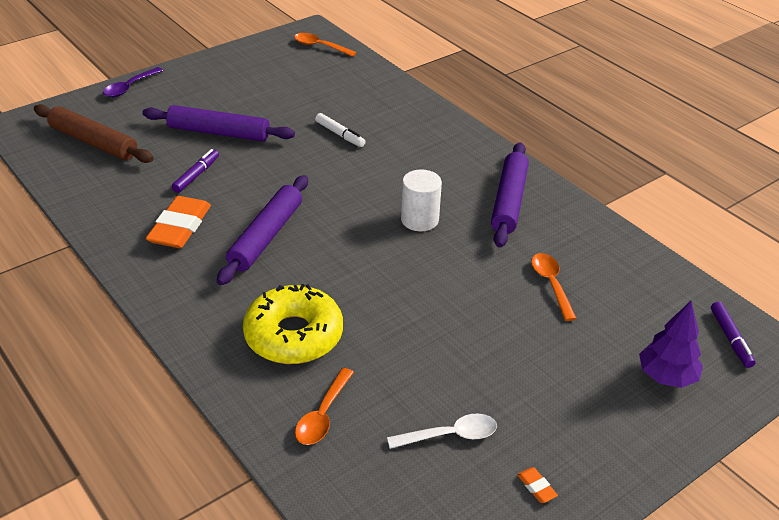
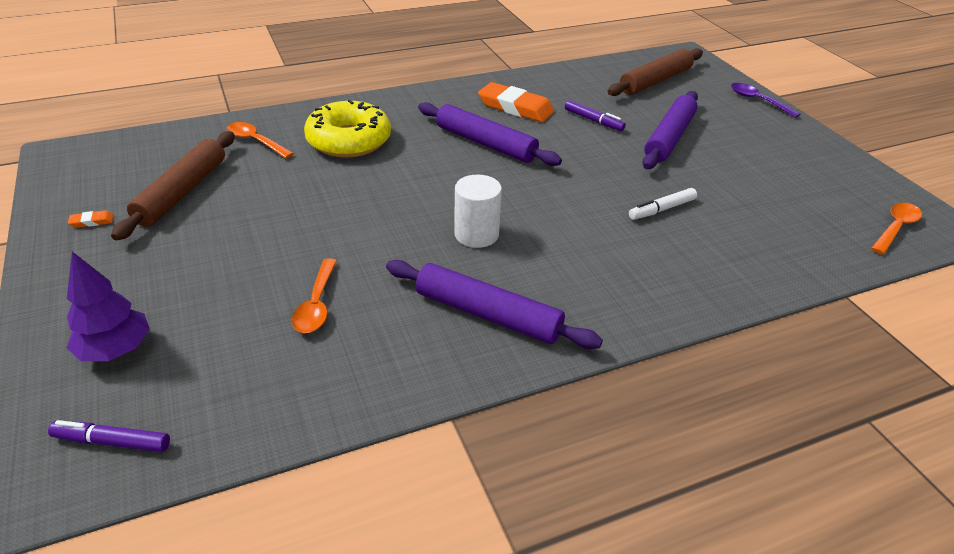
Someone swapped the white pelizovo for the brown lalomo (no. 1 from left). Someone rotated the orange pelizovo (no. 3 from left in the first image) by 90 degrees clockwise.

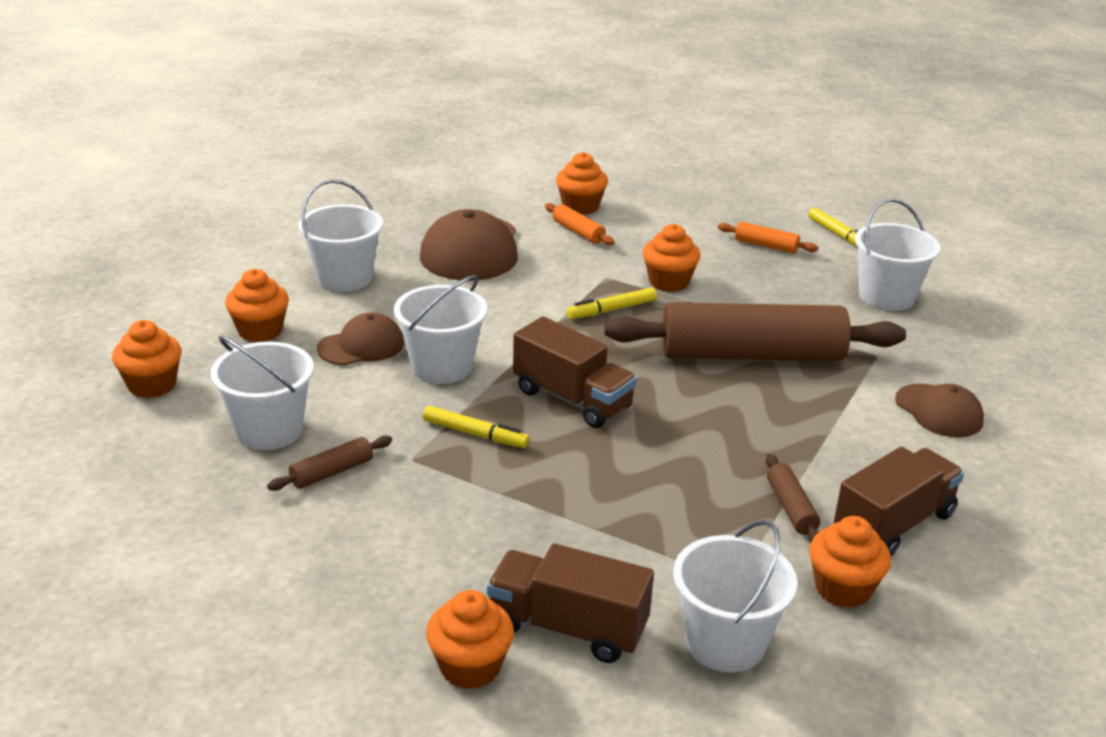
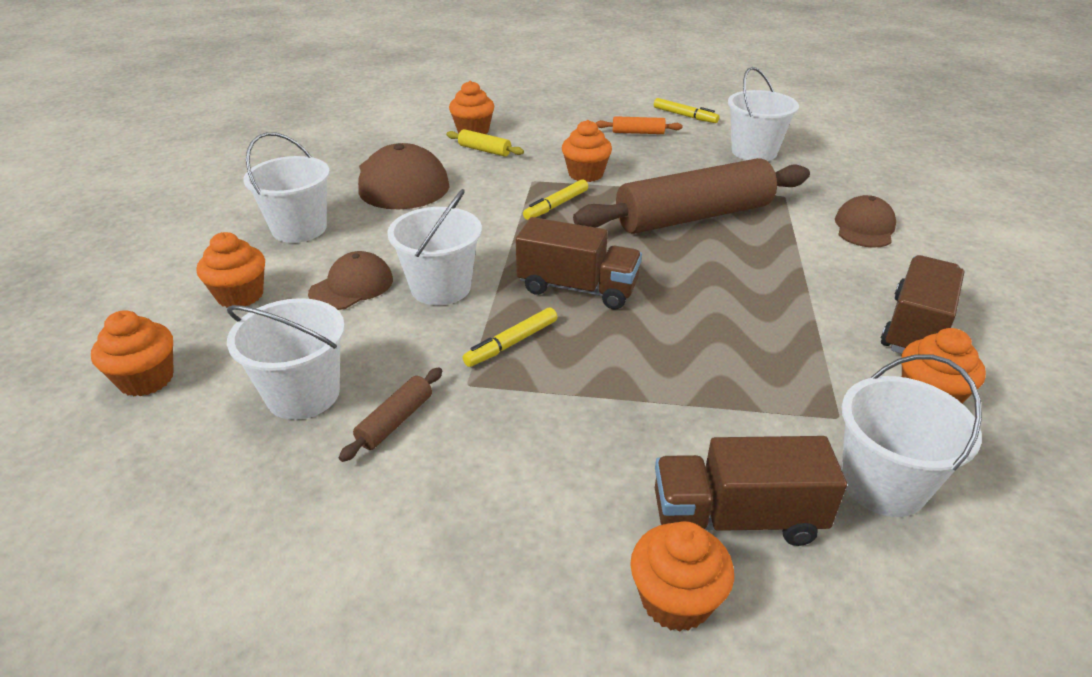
Someone rotated the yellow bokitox (no. 1 from left) by 135 degrees clockwise. Someone repainted the orange lalomo (no. 1 from left), which became the yellow lalomo. Someone took away the brown lalomo (no. 3 from left). Someone rotated the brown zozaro (no. 3 from left) by 105 degrees counterclockwise.

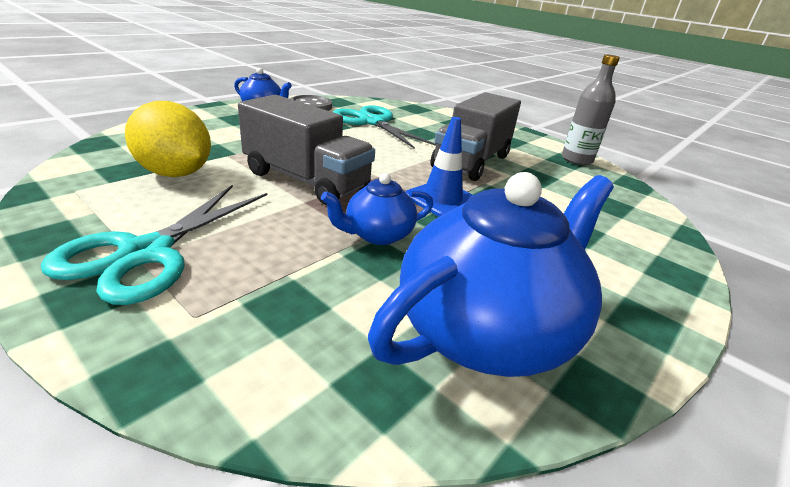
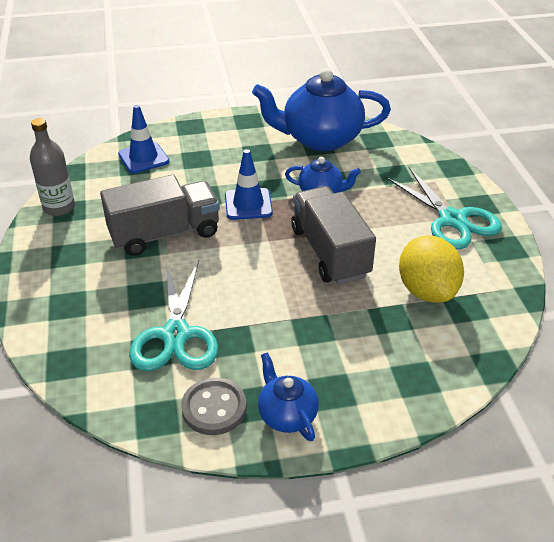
Someone rotated the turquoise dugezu (no. 1 from left in the first image) by 90 degrees clockwise. Someone put down the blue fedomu (no. 1 from left).

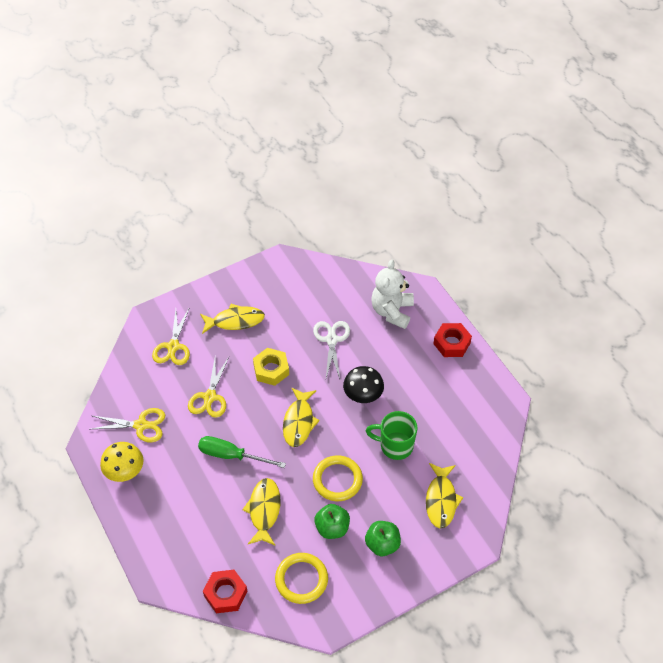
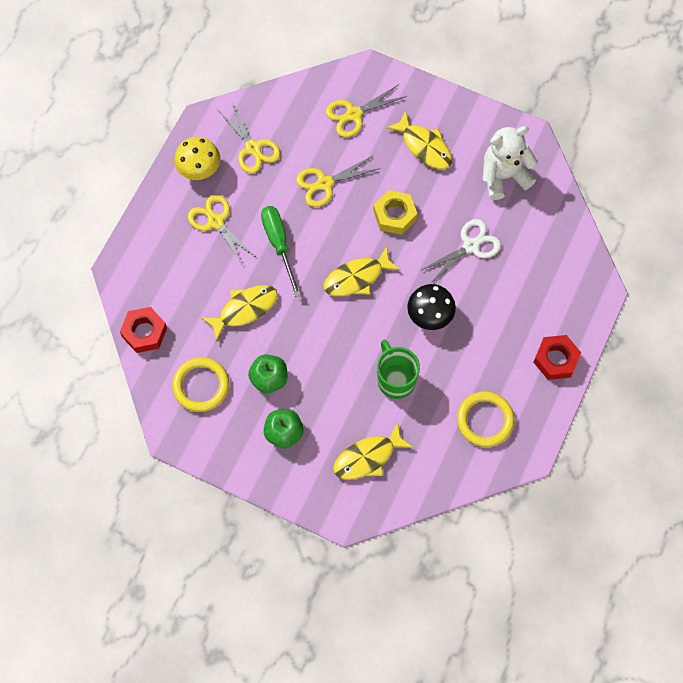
Someone carried the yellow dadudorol (no. 2 from left). Someone carried the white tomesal. Someone put down the yellow dugezu (no. 1 from left).

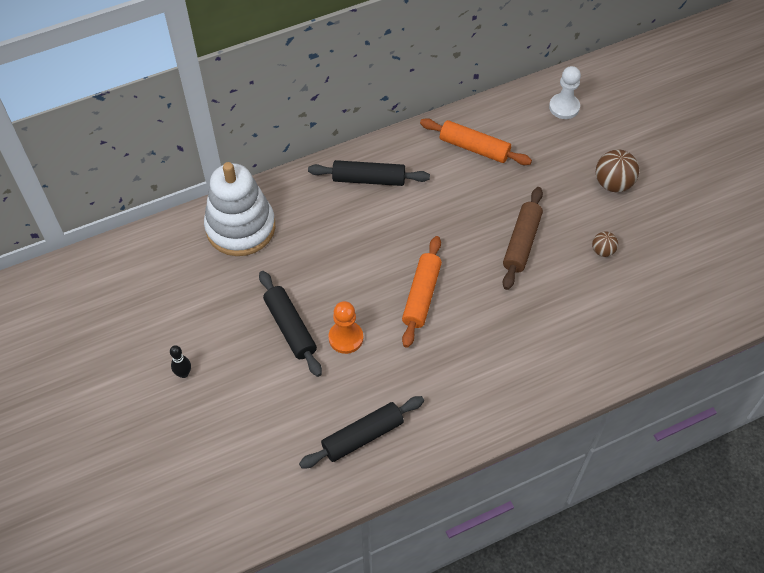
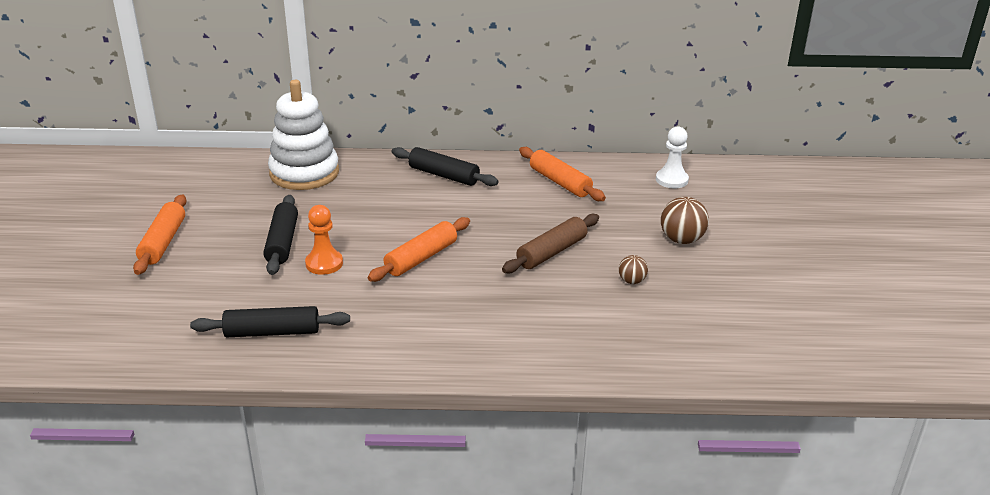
Someone swapped the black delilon for the orange lalomo (no. 1 from left).

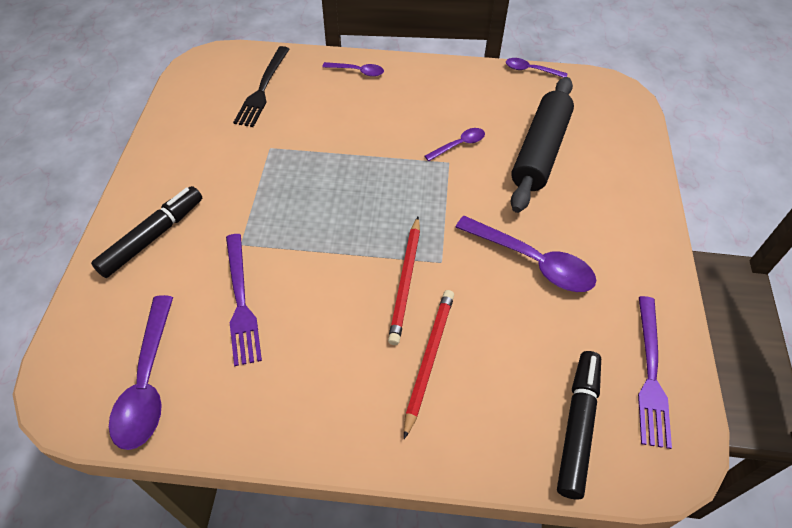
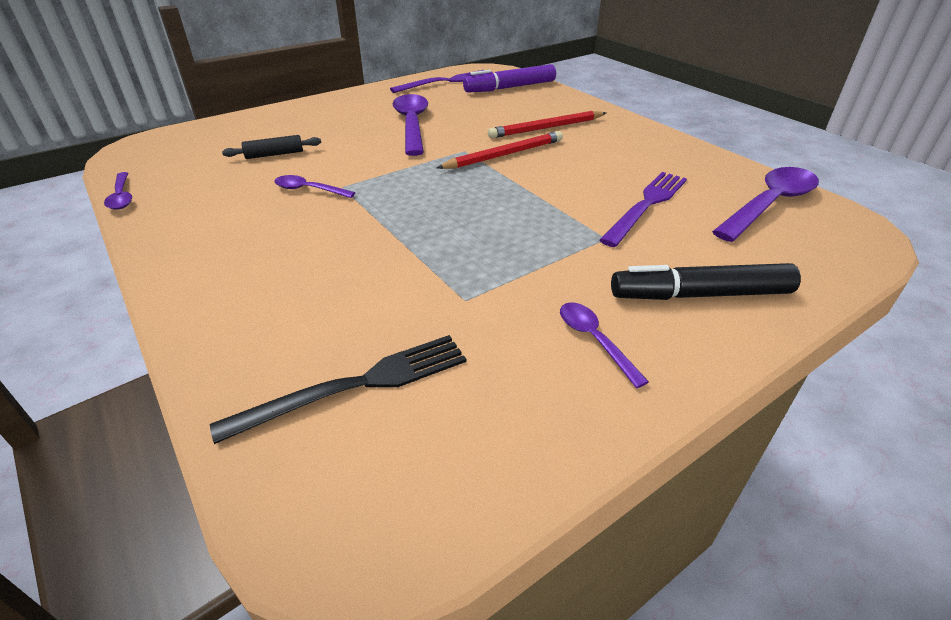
Someone carried the purple pelizovo (no. 2 from left in the first image). Someone scaled the black lalomo by 0.44. Someone repainted the black bokitox (no. 2 from left), which became the purple bokitox.

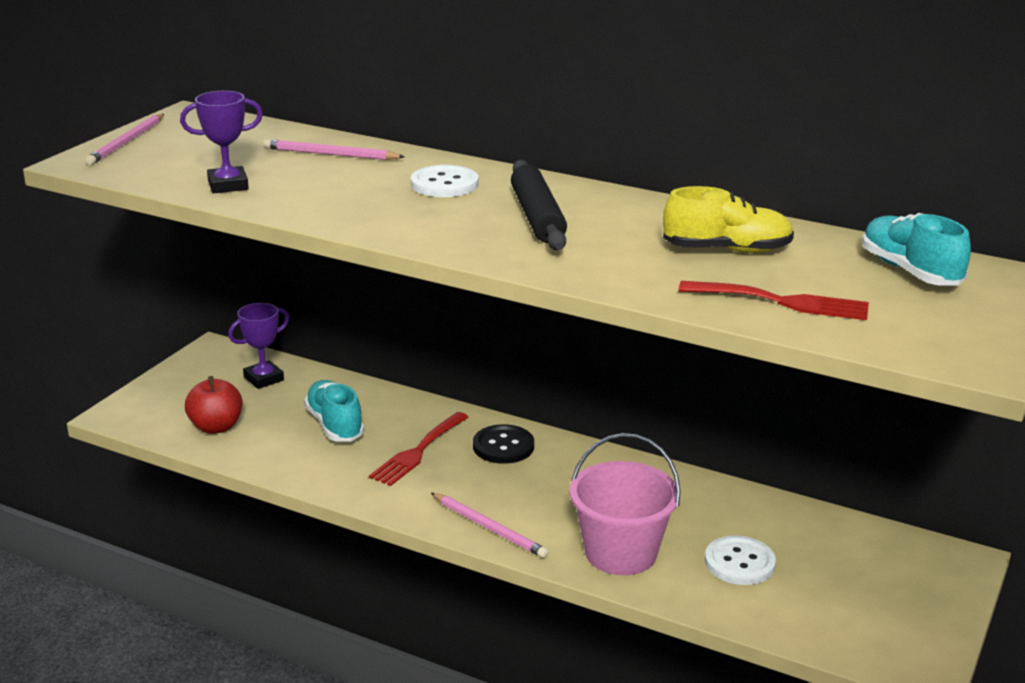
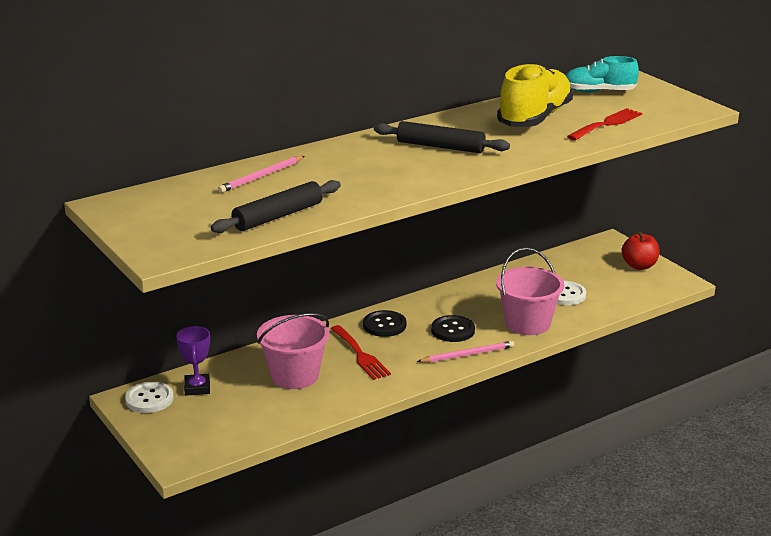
Someone took away the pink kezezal (no. 1 from left). Someone swapped the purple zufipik (no. 1 from left) for the black lalomo (no. 1 from left). Someone carried the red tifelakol. Someone swapped the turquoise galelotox (no. 1 from left) for the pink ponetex (no. 1 from left). Someone carried the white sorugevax (no. 1 from left). Someone scaled the yellow galelotox by 1.57. Someone put down the black sorugevax (no. 2 from left).

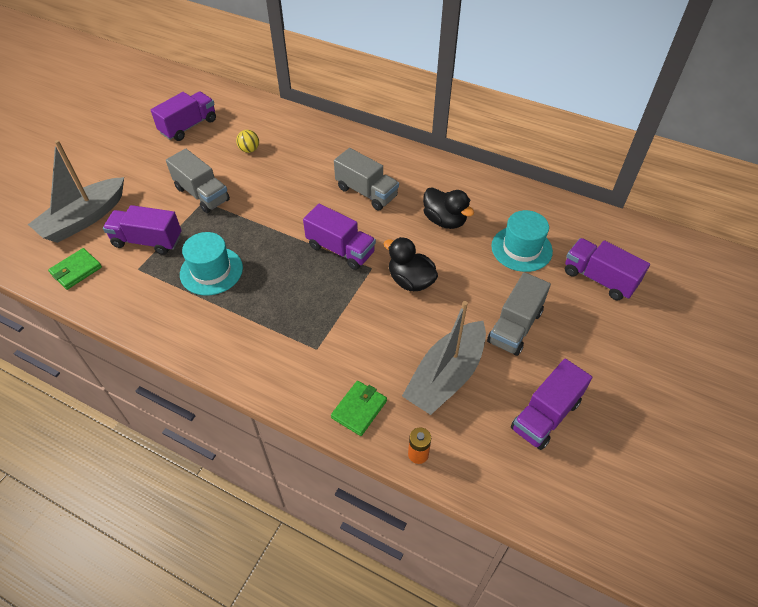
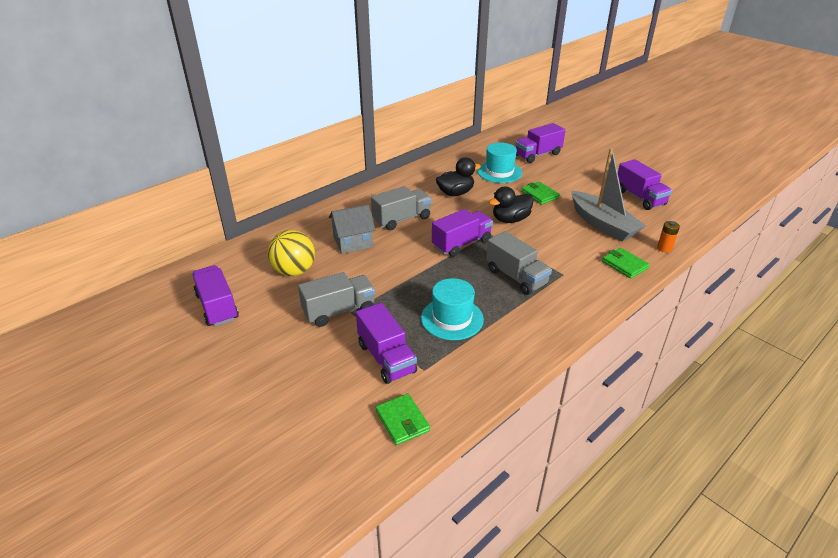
Someone took away the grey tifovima (no. 1 from left). Someone rotated the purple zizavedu (no. 1 from left in the first image) by 60 degrees counterclockwise. Someone scaled the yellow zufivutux by 1.90. Someone carried the grey zizavedu (no. 3 from left). Someone put down the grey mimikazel. Someone put down the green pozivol (no. 2 from left).

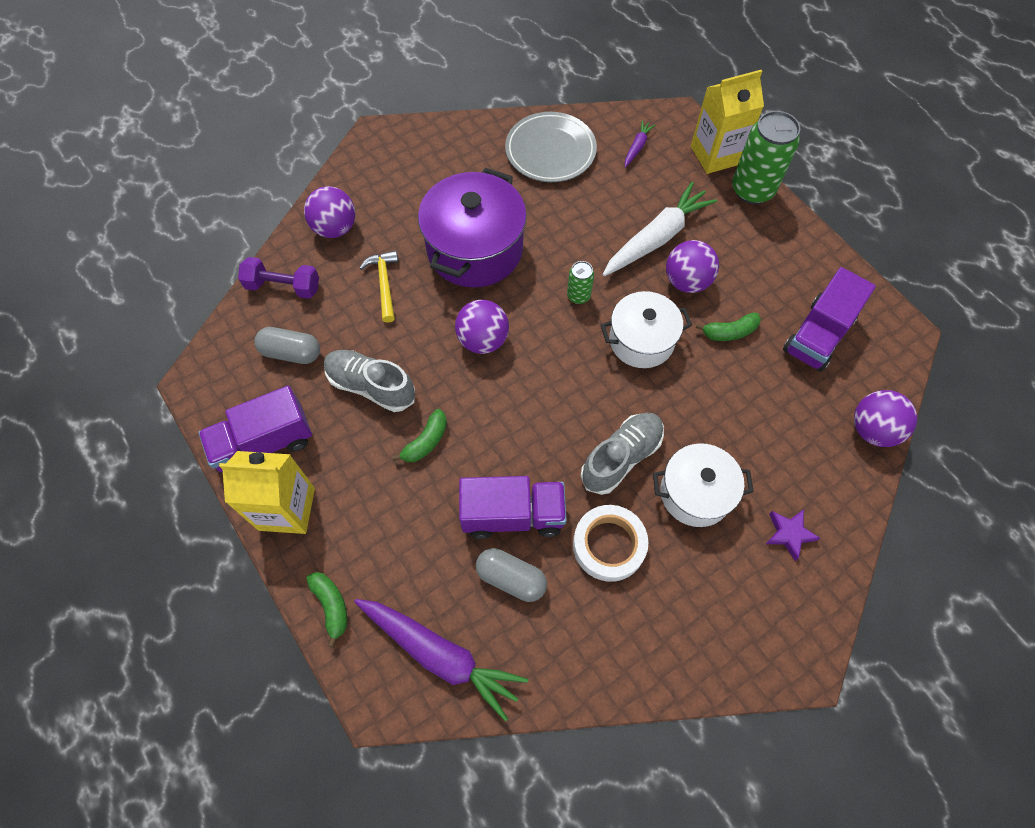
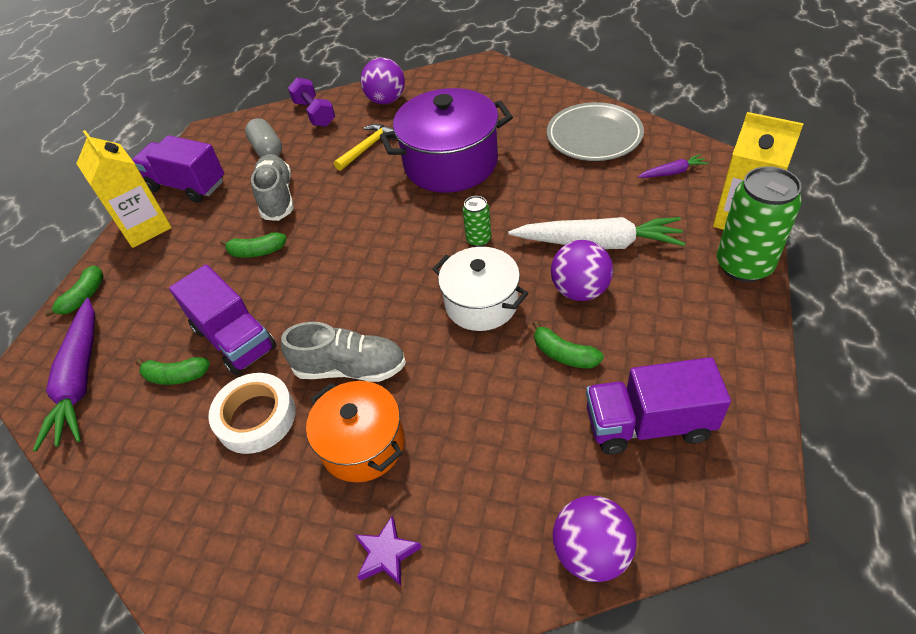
Someone took away the purple zufivutux (no. 2 from left). Someone swapped the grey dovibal (no. 2 from left) for the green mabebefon (no. 2 from left). Someone repainted the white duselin (no. 2 from left), which became the orange duselin.

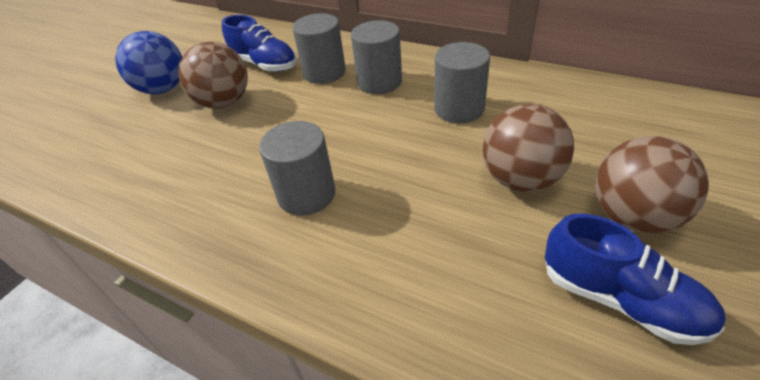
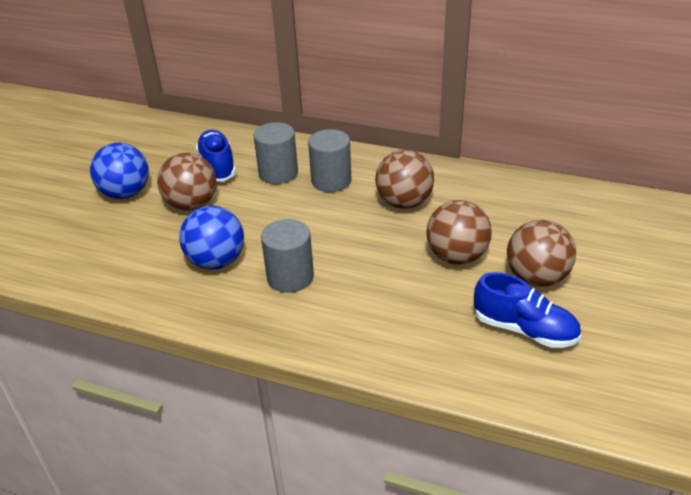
Someone rotated the blue galelotox (no. 1 from left) by 135 degrees counterclockwise. Someone swapped the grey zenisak (no. 4 from left) for the brown zufivutux (no. 2 from left). Someone put down the blue zufivutux (no. 2 from left).

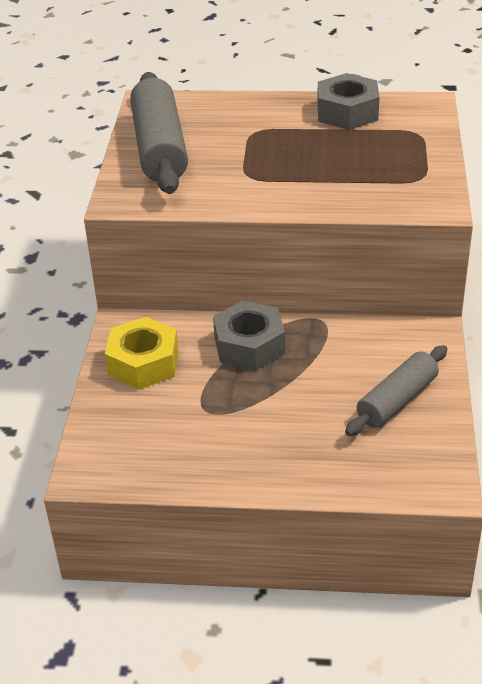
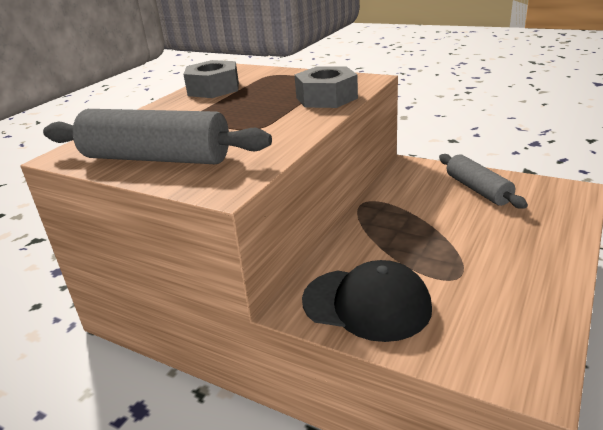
Someone swapped the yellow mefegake for the black zozaro. Someone carried the grey mefegake (no. 1 from left in the first image).

